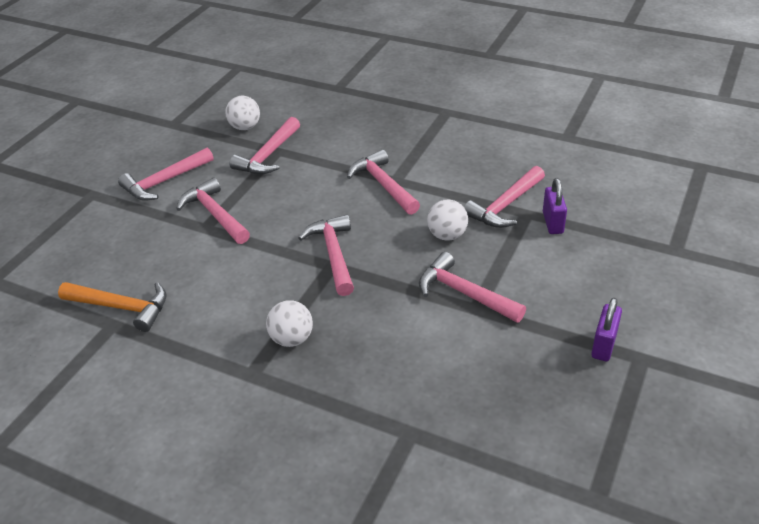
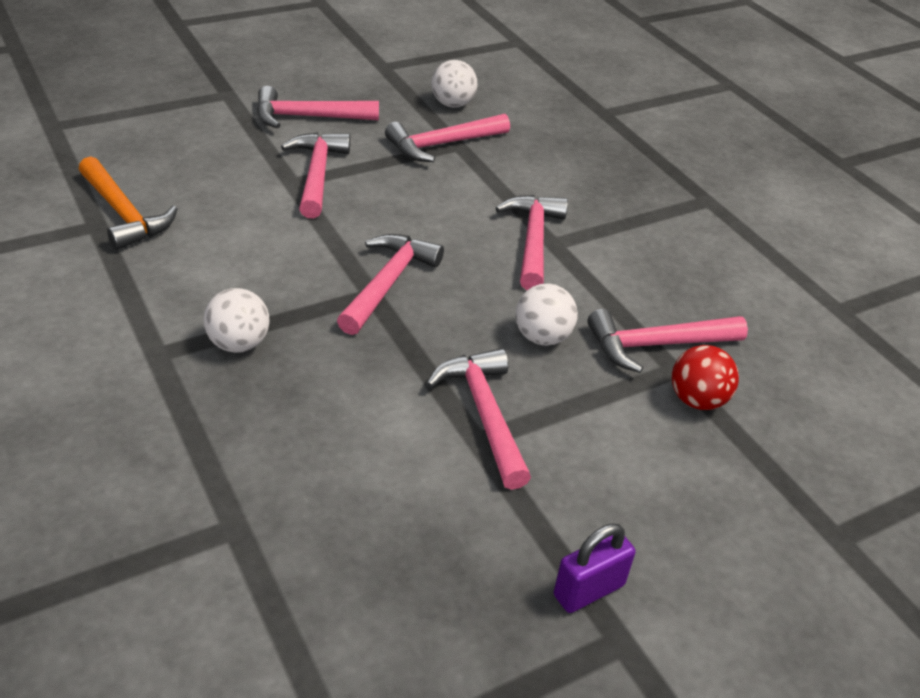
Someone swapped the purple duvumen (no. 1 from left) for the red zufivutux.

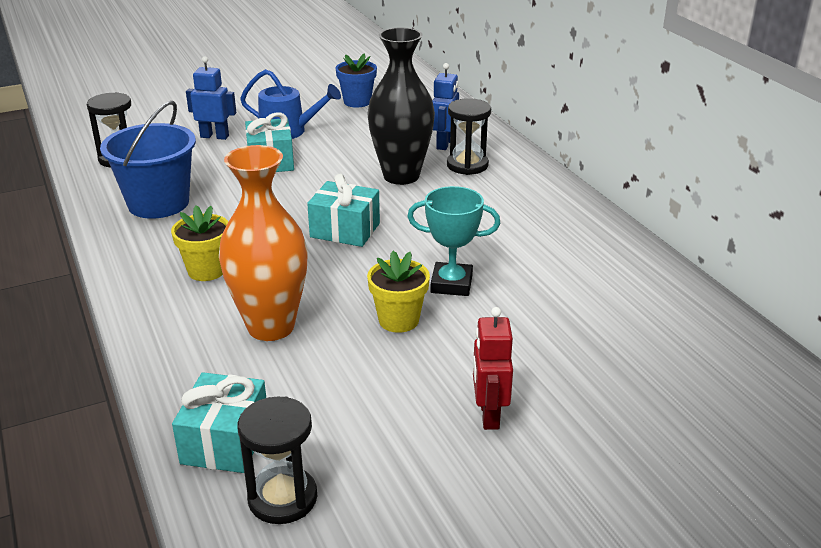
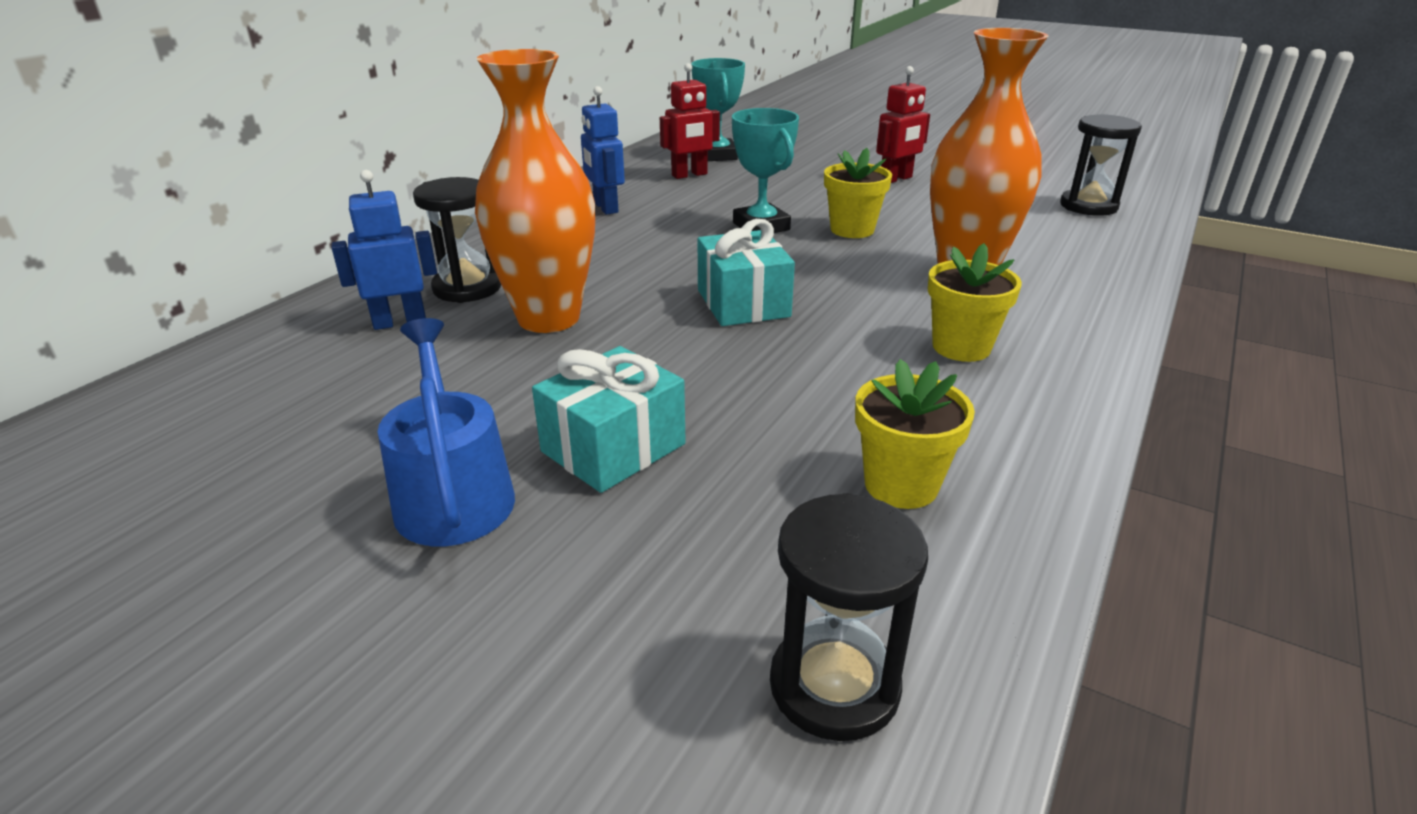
Someone swapped the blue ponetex for the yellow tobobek (no. 2 from left). Someone took away the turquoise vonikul (no. 1 from left). Someone carried the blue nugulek (no. 1 from left in the first image). Someone took away the blue tobobek. Someone repainted the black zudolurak, which became the orange zudolurak (no. 1 from left). Someone put down the red nugulek (no. 1 from left). Someone put down the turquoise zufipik (no. 1 from left).

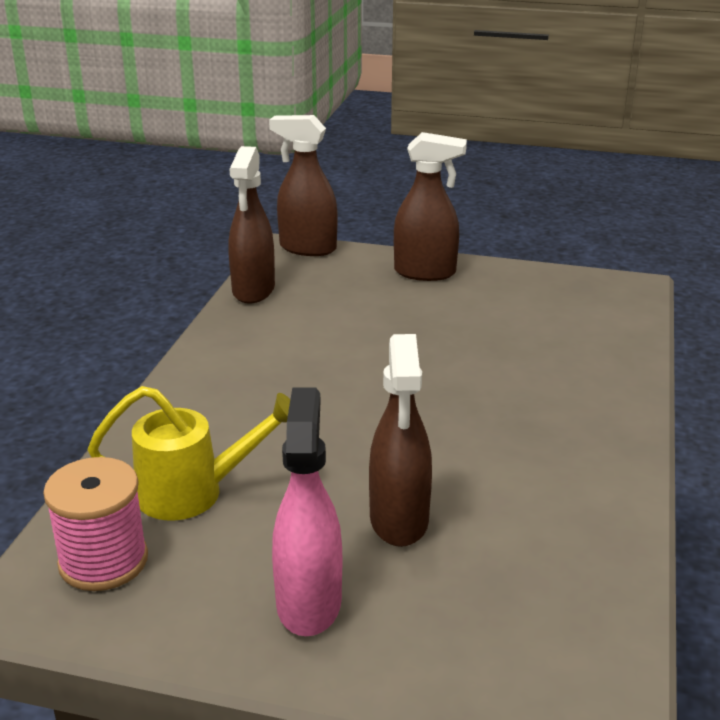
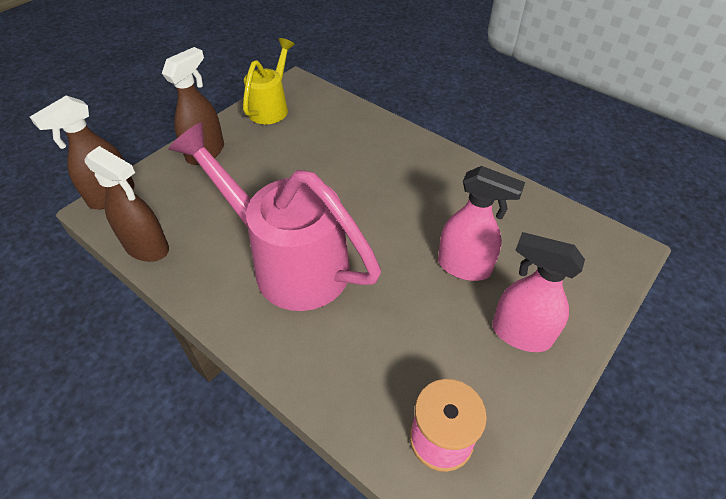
Someone carried the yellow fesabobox. Someone repainted the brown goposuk (no. 3 from left), which became the pink goposuk (no. 1 from left). Someone put down the pink fesabobox.

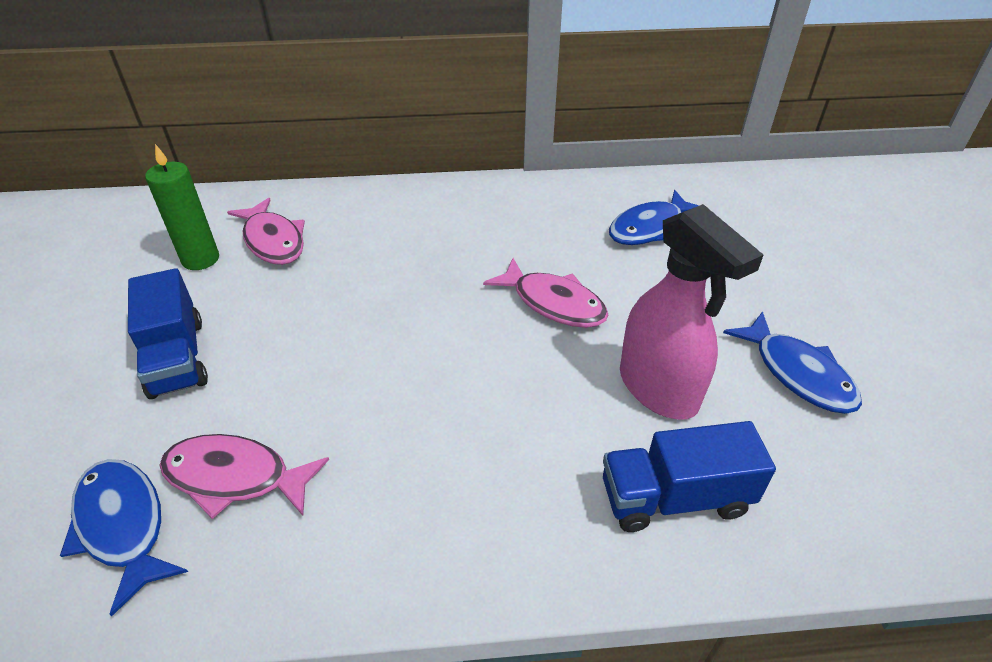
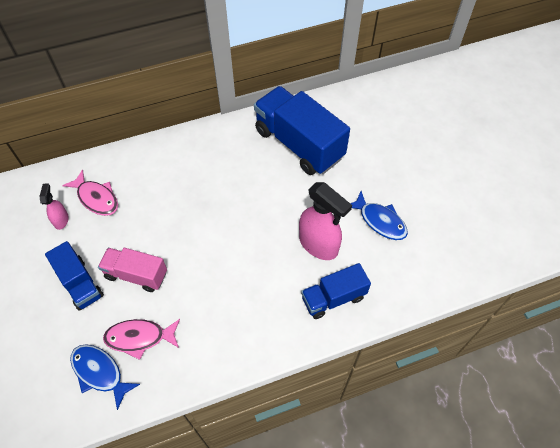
Someone swapped the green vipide for the pink goposuk (no. 1 from left). Someone took away the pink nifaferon (no. 3 from left). Someone swapped the blue nifaferon (no. 2 from left) for the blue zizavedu (no. 2 from left). Someone put down the pink zizavedu.

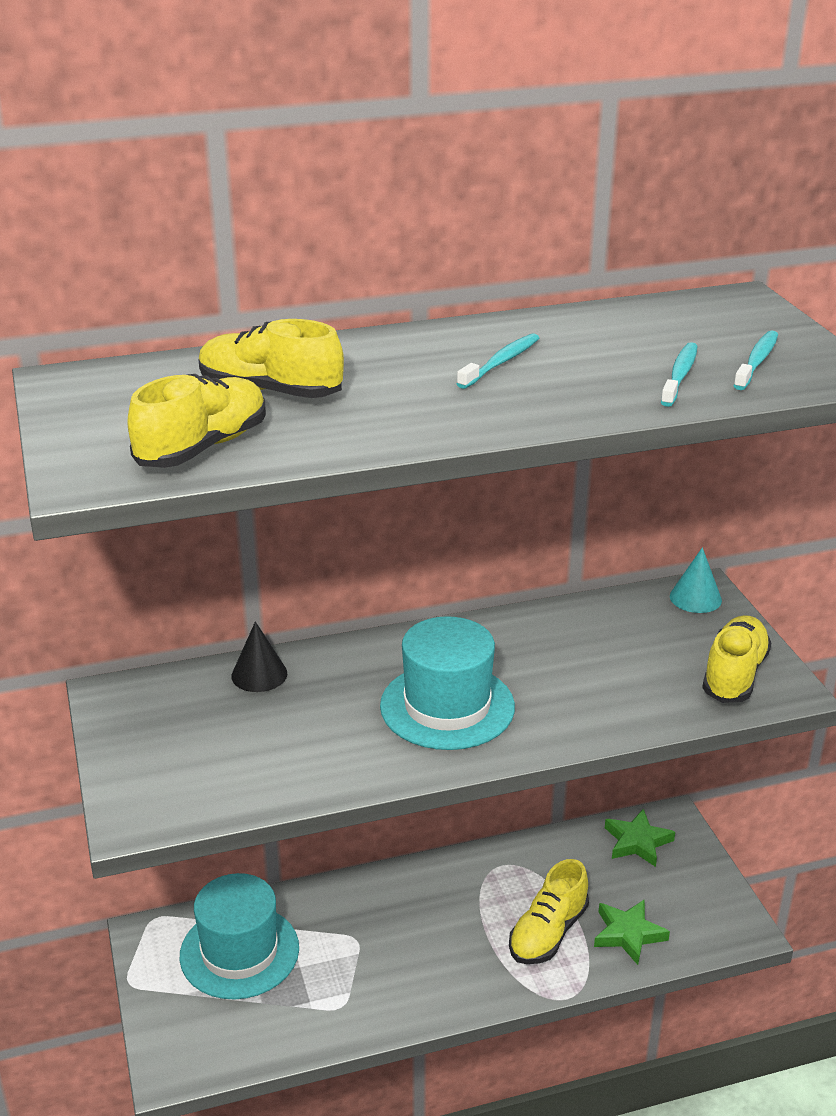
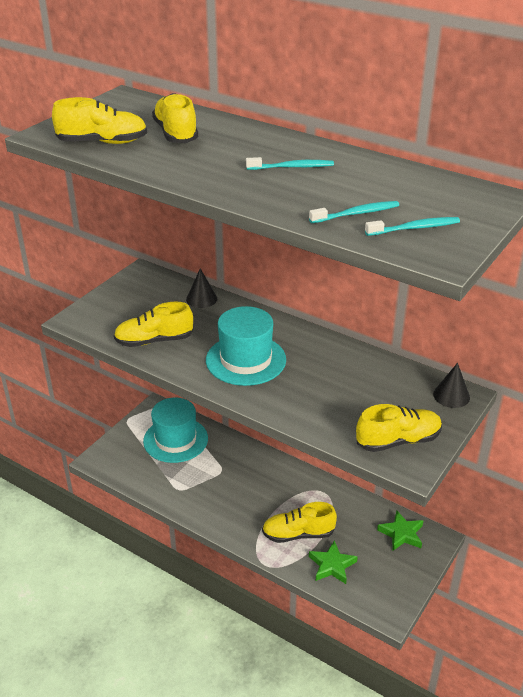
Someone repainted the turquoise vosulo, which became the black vosulo (no. 2 from left). Someone put down the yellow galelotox (no. 2 from left).

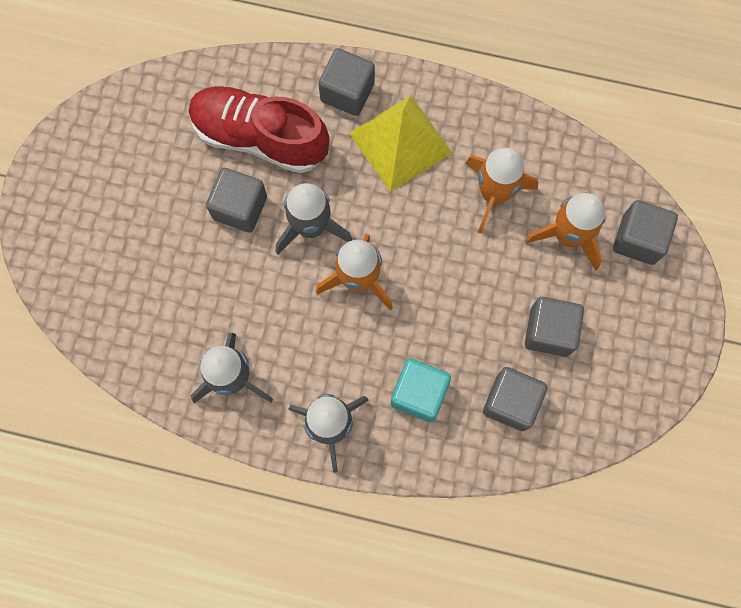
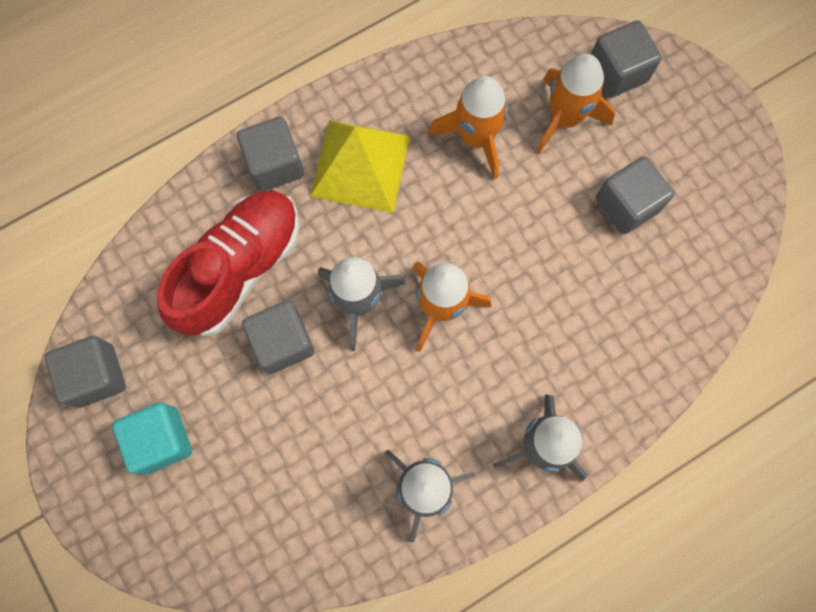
Someone rotated the red galelotox by 150 degrees clockwise. Someone carried the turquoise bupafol. Someone carried the grey bupafol (no. 3 from left in the first image).

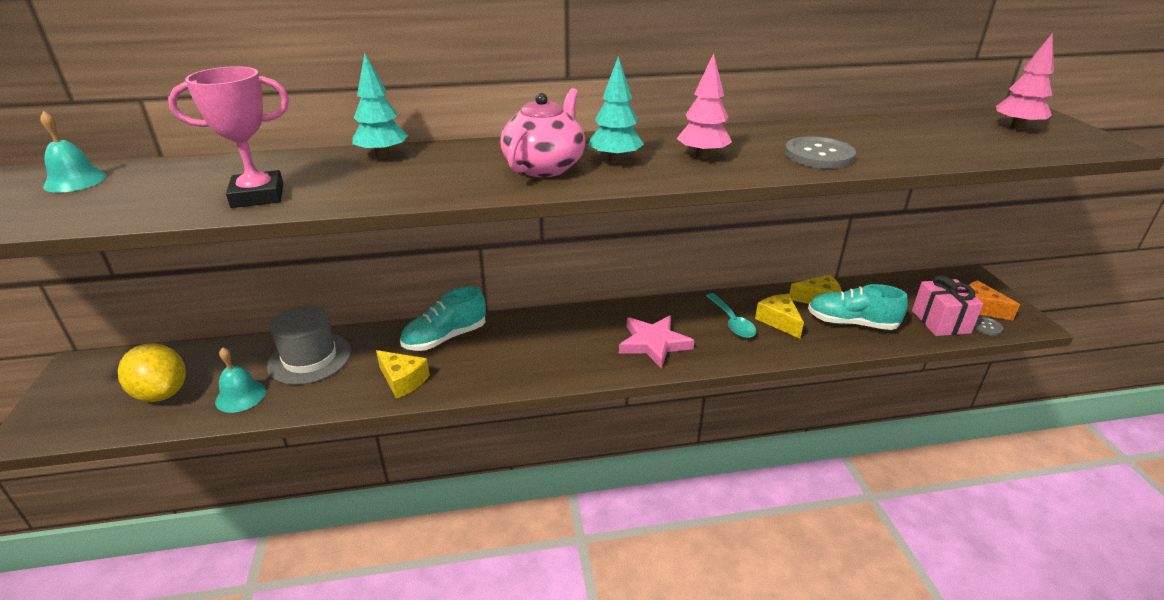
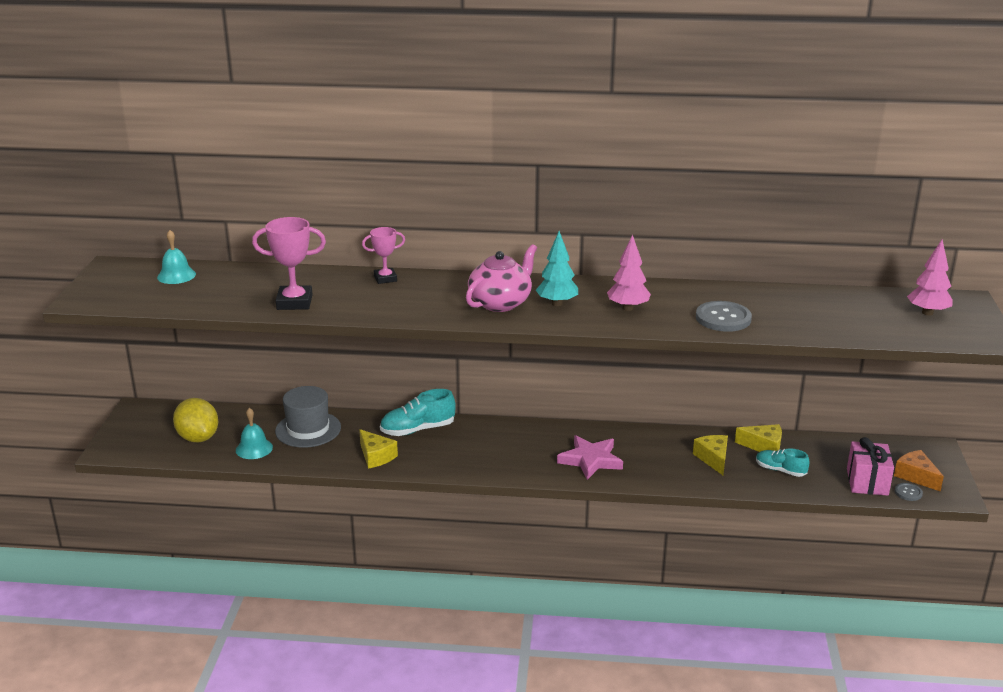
Someone swapped the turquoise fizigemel (no. 1 from left) for the pink zufipik (no. 2 from left). Someone took away the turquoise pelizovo. Someone scaled the turquoise galelotox (no. 2 from left) by 0.65.

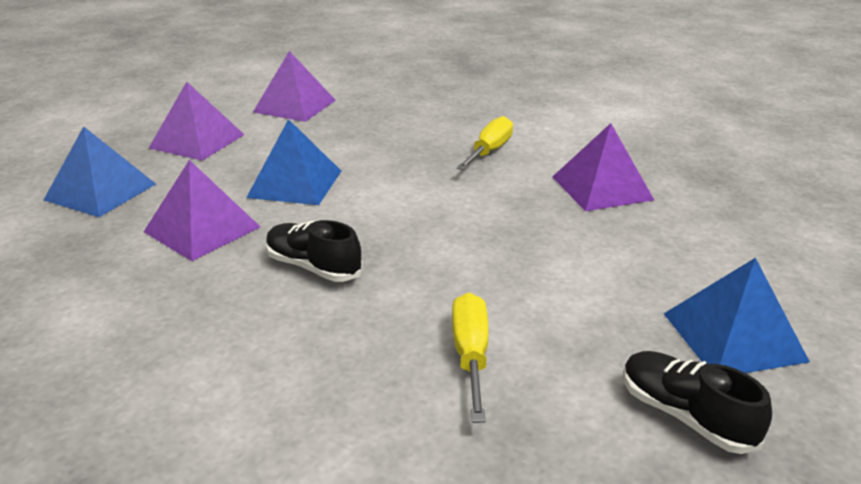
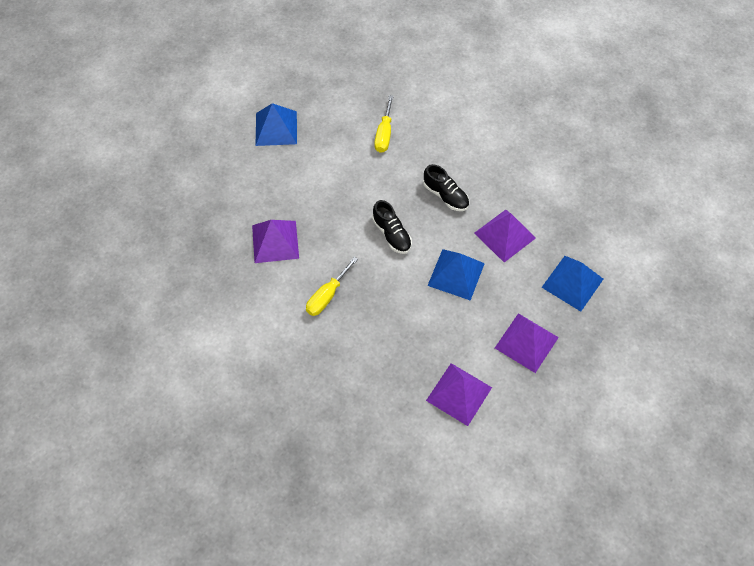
Someone carried the black galelotox (no. 2 from left in the first image).

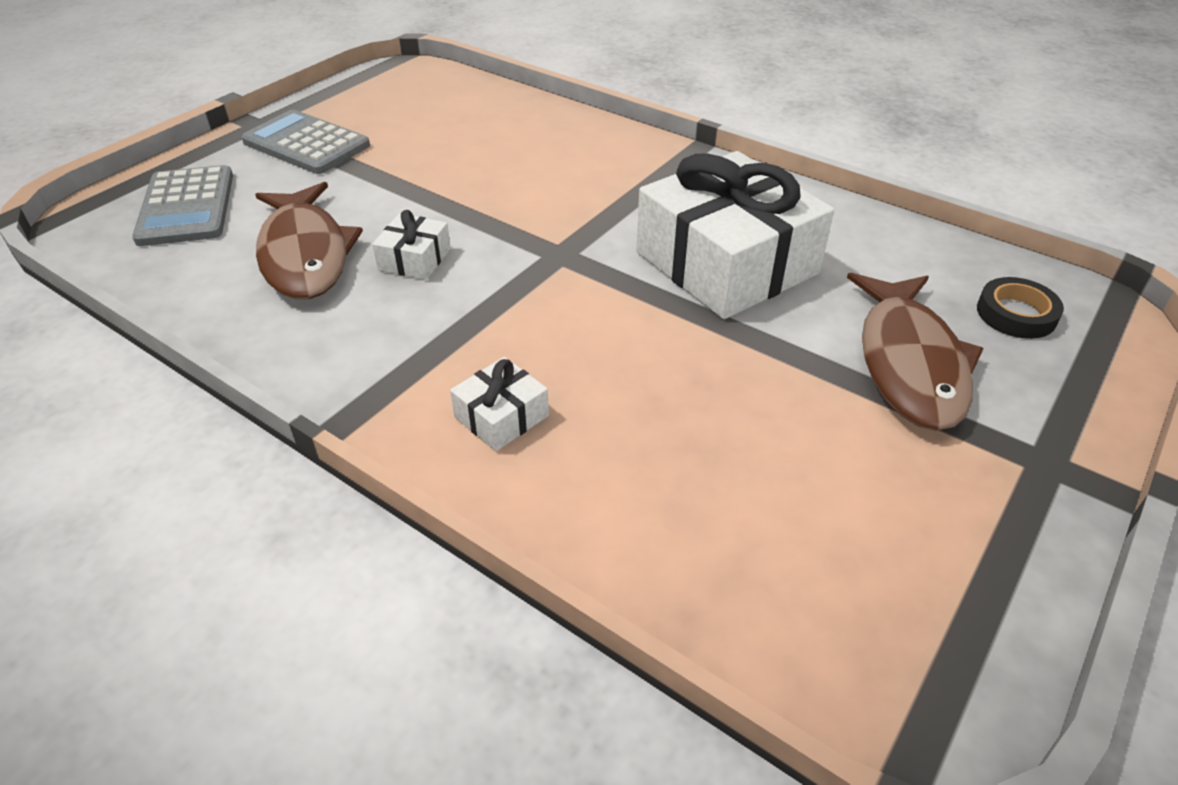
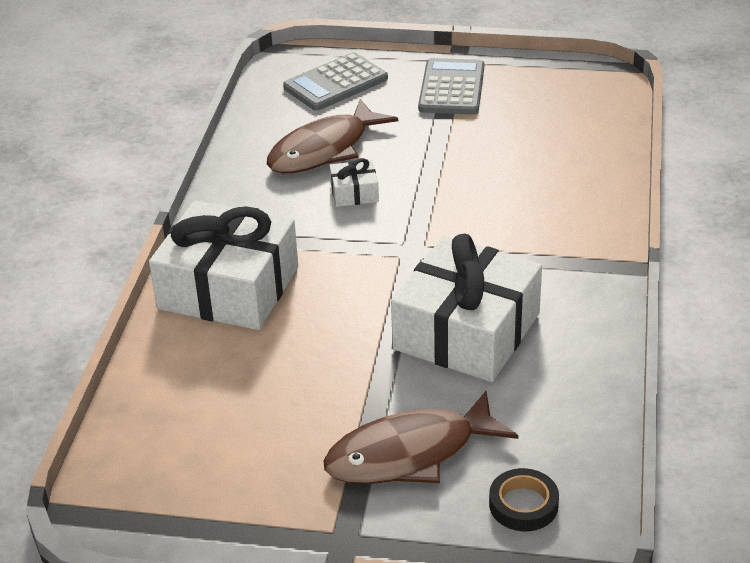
Someone scaled the white vonikul (no. 2 from left in the first image) by 2.36.

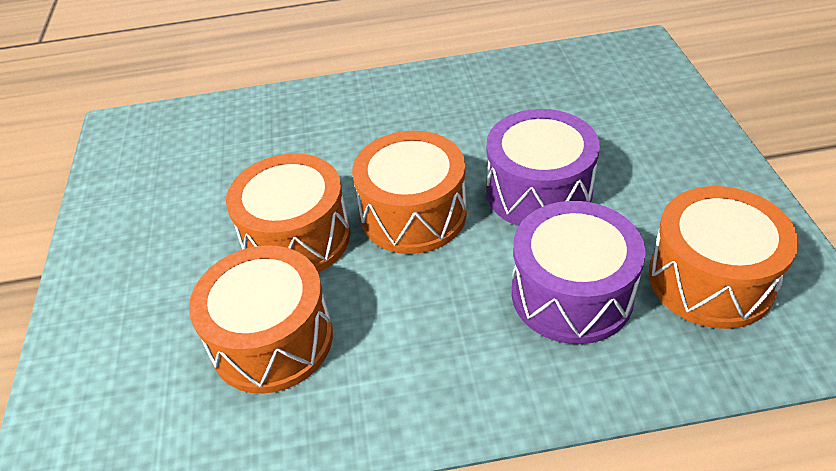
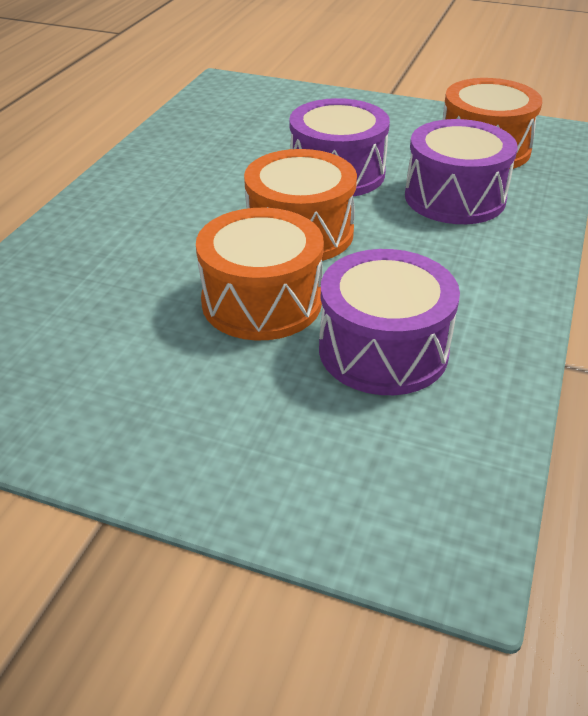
Someone repainted the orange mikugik (no. 1 from left), which became the purple mikugik (no. 2 from left).

